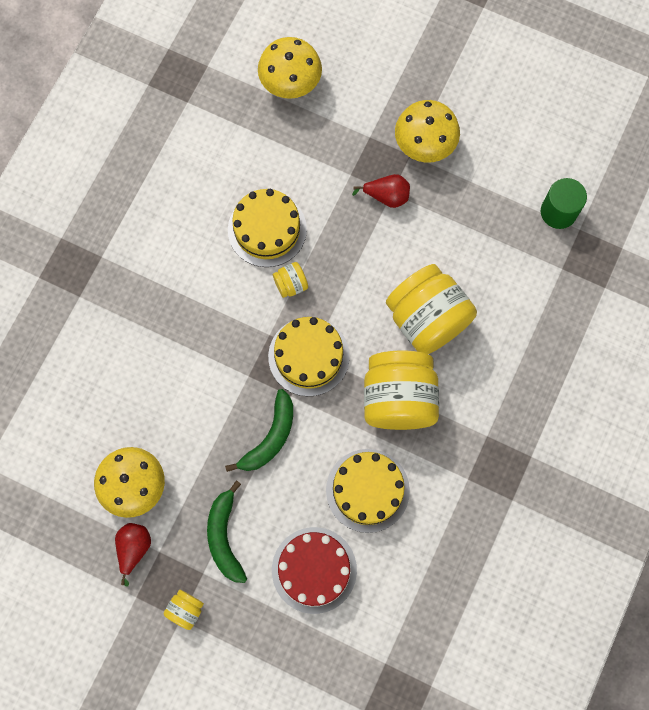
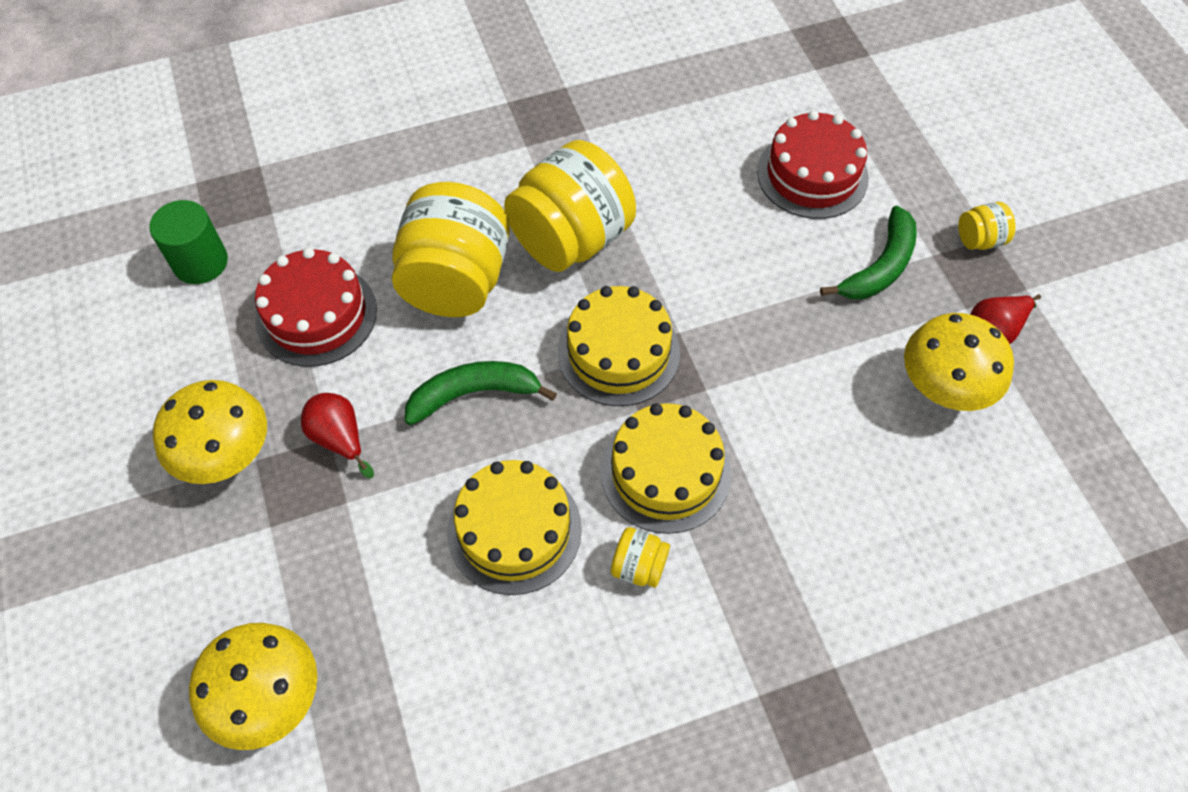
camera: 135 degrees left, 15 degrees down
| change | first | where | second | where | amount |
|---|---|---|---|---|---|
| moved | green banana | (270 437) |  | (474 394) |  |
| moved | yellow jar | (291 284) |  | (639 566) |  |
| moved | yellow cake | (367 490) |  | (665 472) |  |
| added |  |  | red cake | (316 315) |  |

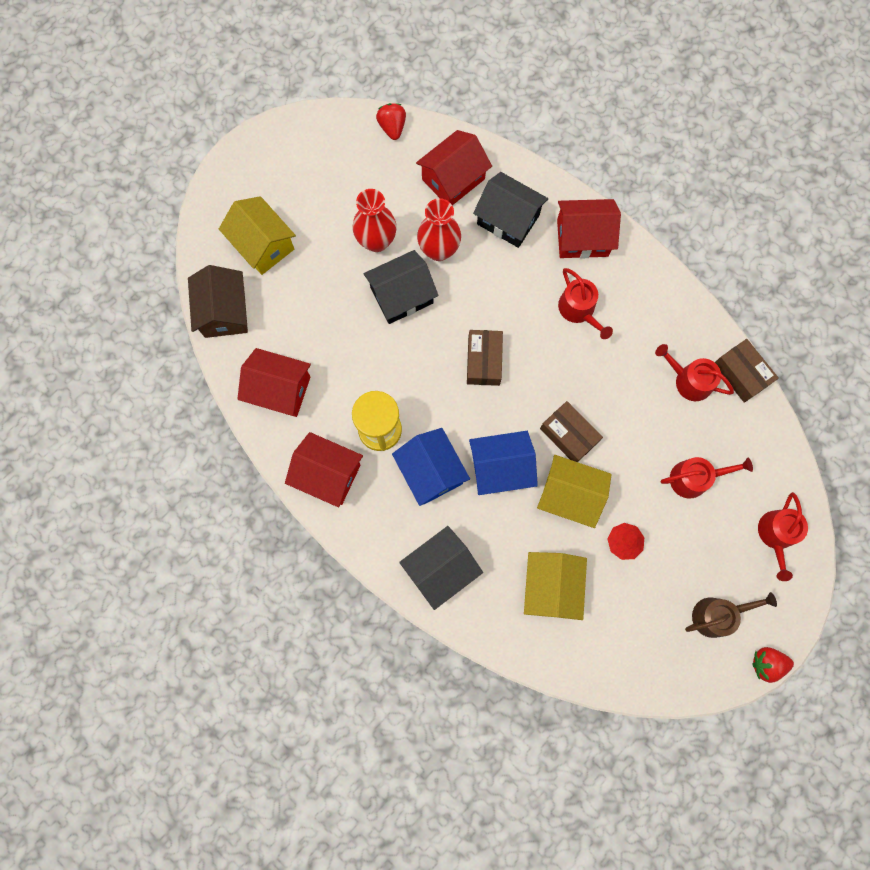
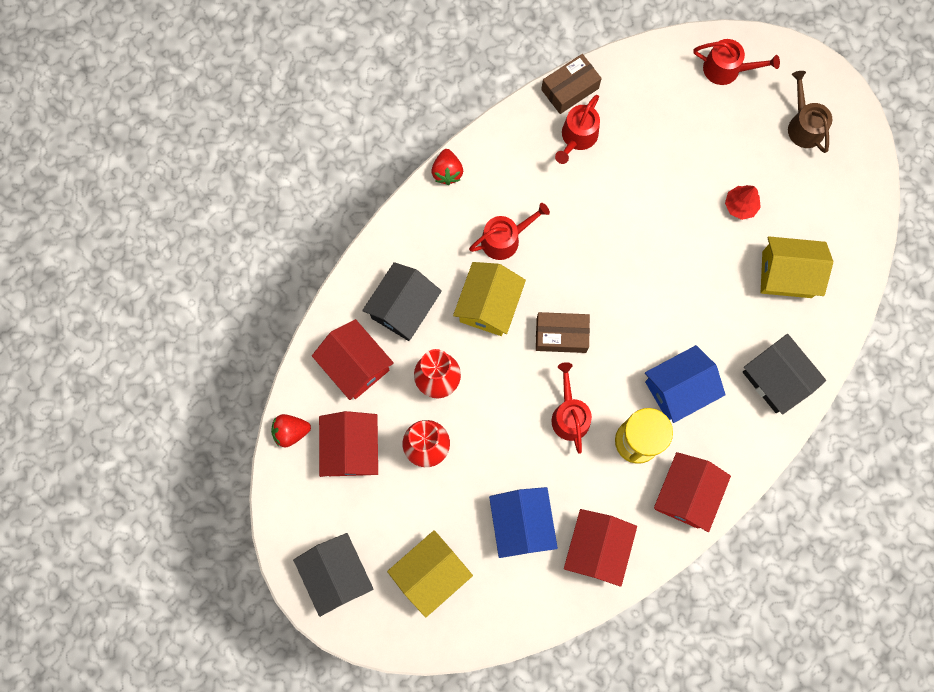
camera: 90 degrees left, 0 degrees up
| change | first | where | second | where | amount |
|---|---|---|---|---|---|
| removed | brown house | (224 312) |  |  |  |
| moved | black house | (402 295) |  | (337 574) |  |
| moved | blue house | (500 468) |  | (521 524) |  |
| moved | yellow house | (569 495) |  | (488 305) |  |
| removed | brown box | (569 435) |  |  |  |
| moved | red house | (582 238) |  | (351 449) |  |
| moved | red watering can | (694 478) |  | (569 415) |  |
| moved | red strawberry | (766 663) |  | (447 172) |  |

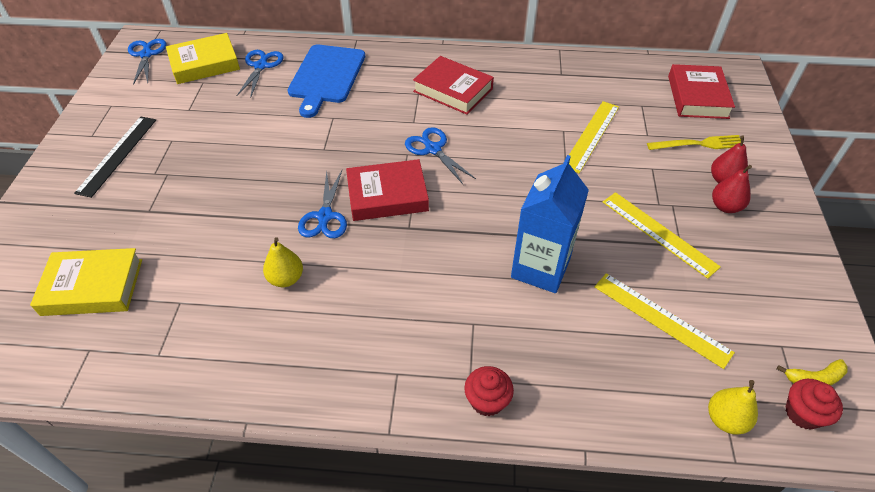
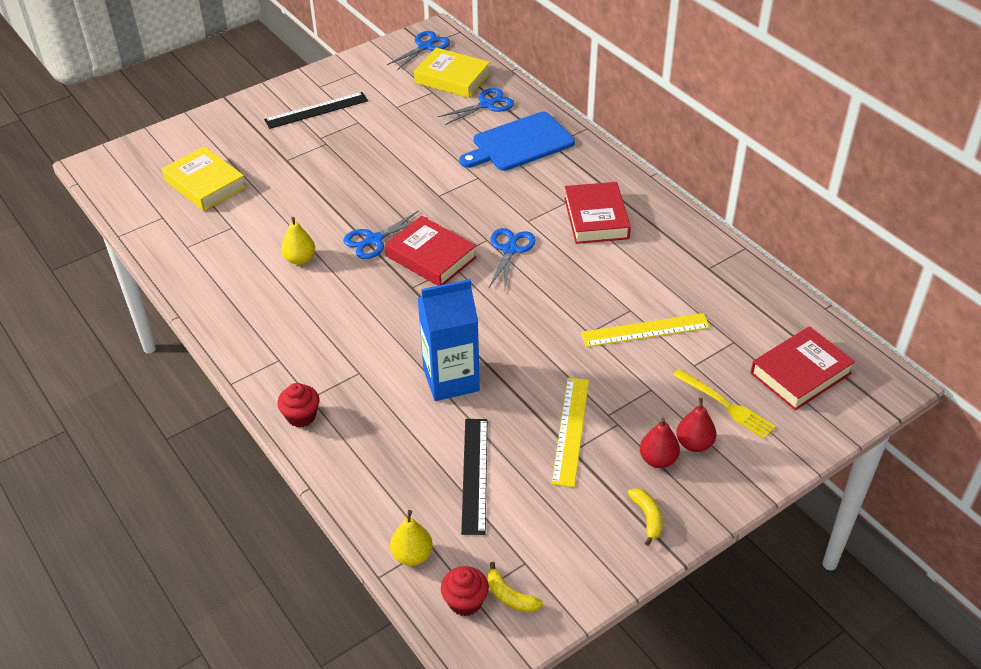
camera: 50 degrees right, 5 degrees down
| change | first | where | second | where | amount |
|---|---|---|---|---|---|
| recoloured | yellow ruler | (661 319) | black ruler | (474 474) |  |
| added |  |  | yellow banana | (647 517) |  |

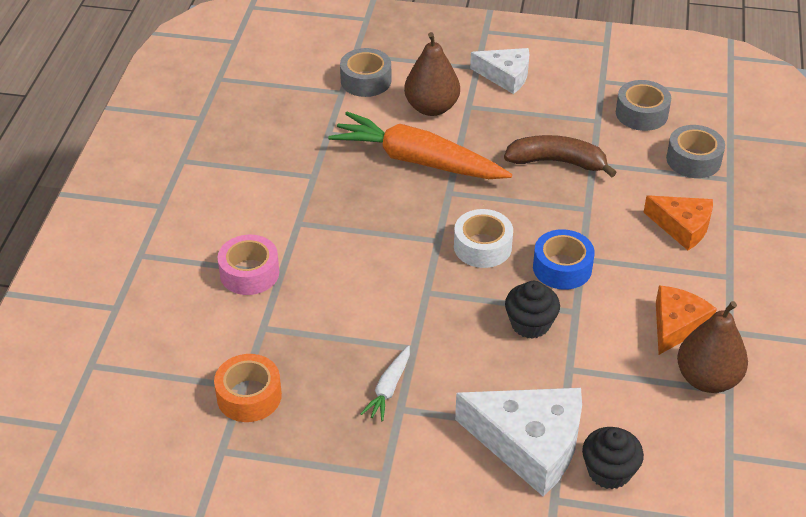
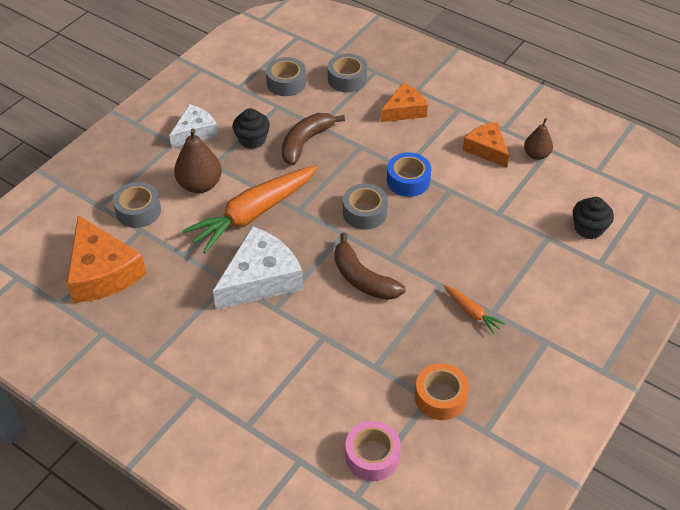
camera: 65 degrees left, 5 degrees up
| change | first | where | second | where | amount |
|---|---|---|---|---|---|
| moved | pink tape | (249 273) |  | (372 456) |  |
| recoloured | white carrot | (389 388) | orange carrot | (471 312) |  |
| recoloured | white tape | (482 247) | grey tape | (364 212) |  |
| moved | white cheese | (529 444) |  | (260 279) |  |
| moved | black cupcake | (530 324) |  | (252 140) |  |
| resized | brown pear | (707 379) |  | (536 155) | x0.62 |
| added |  |  | orange cheese | (102 272) |  |
| added |  |  | brown banana | (363 278) |  |

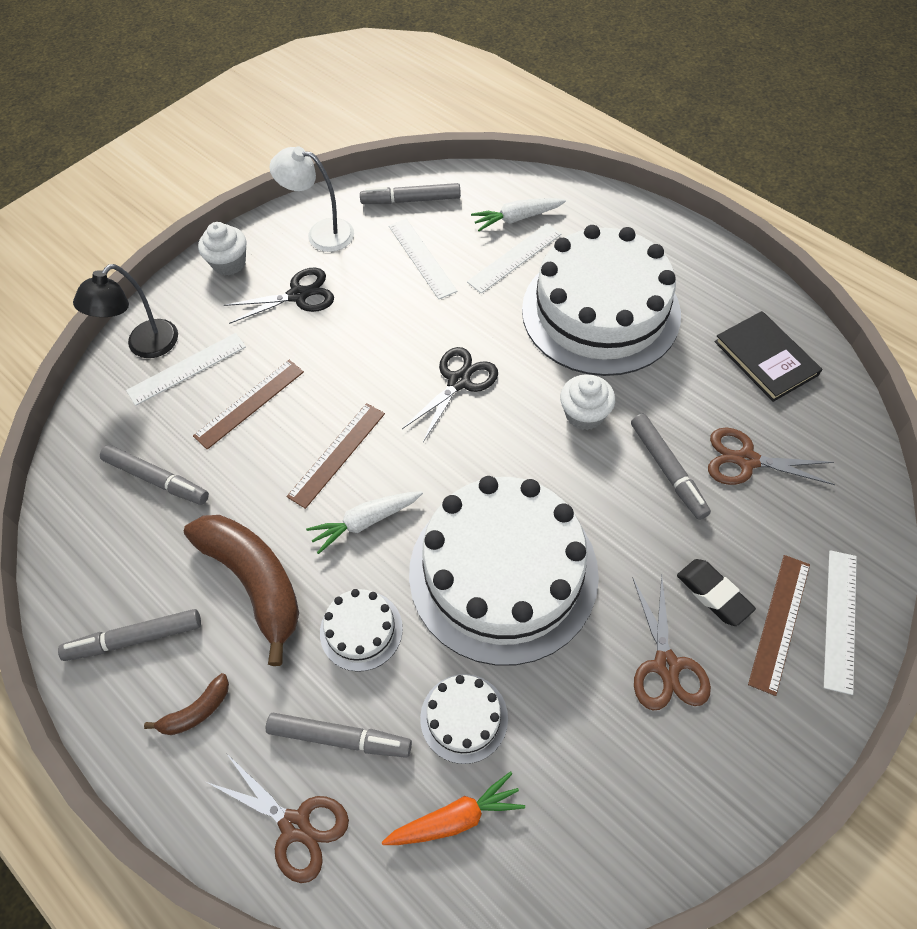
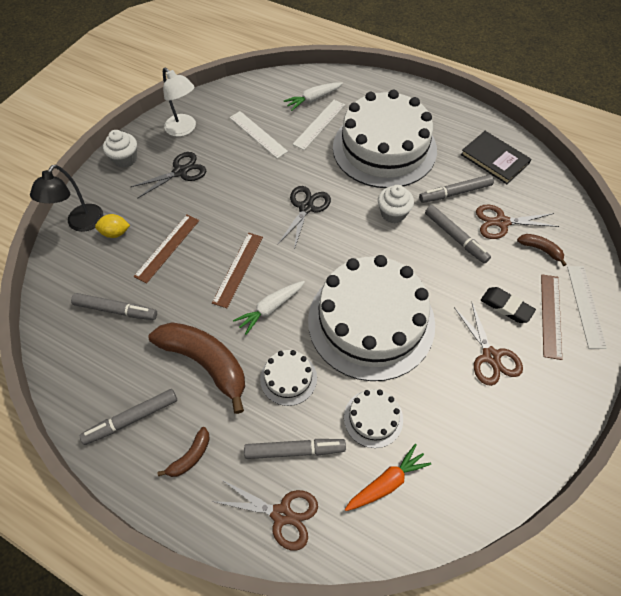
camera: 15 degrees left, 0 degrees up
| change | first | where | second | where | amount |
|---|---|---|---|---|---|
| replaced | white ruler | (187 368) | yellow lemon | (116 233) |  |
| turned | white lamp | (321 233) |  | (184 129) | 135 degrees counterclockwise |
| moved | grey marker | (411 200) |  | (455 193) |  |
| added |  |  | brown banana | (540 249) |  |

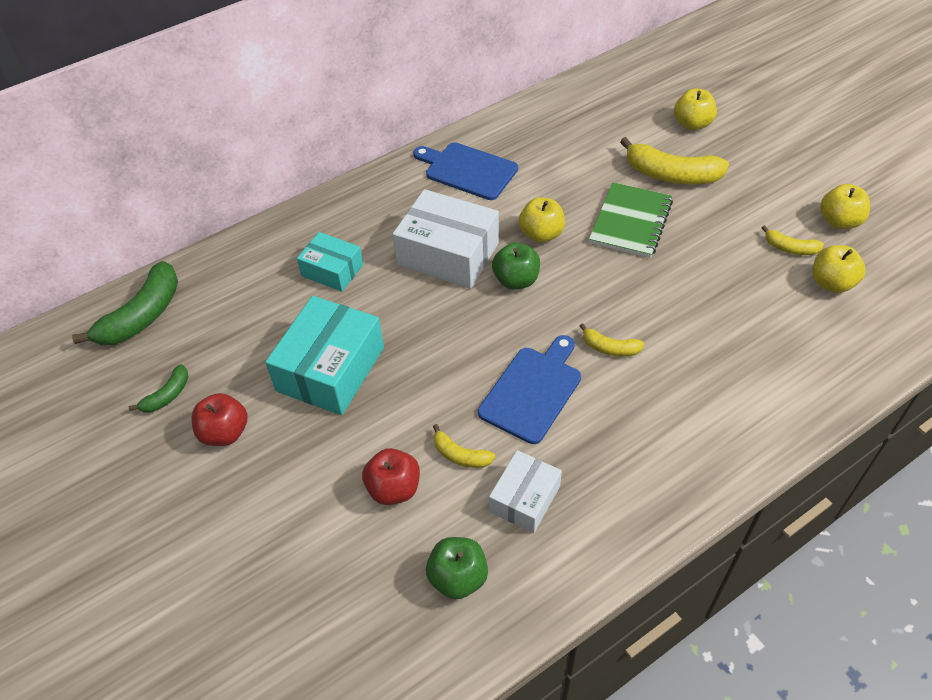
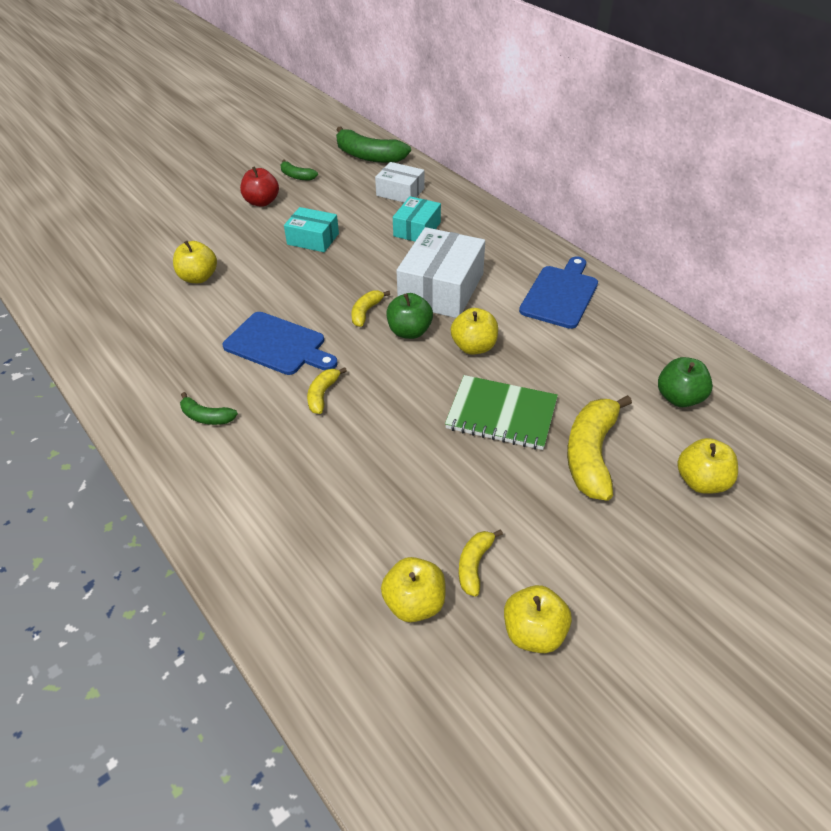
camera: 85 degrees right, 5 degrees down
| change | first | where | second | where | amount |
|---|---|---|---|---|---|
| resized | turquoise box | (330 369) |  | (313 239) | x0.59 |
| recoloured | red apple | (394 488) | yellow apple | (198 277) |  |
| moved | green apple | (458 578) |  | (679 398) |  |
| moved | yellow banana | (460 455) |  | (366 312) |  |
| moved | white box | (525 499) |  | (400 192) |  |
| added |  |  | green banana | (206 417) |  |

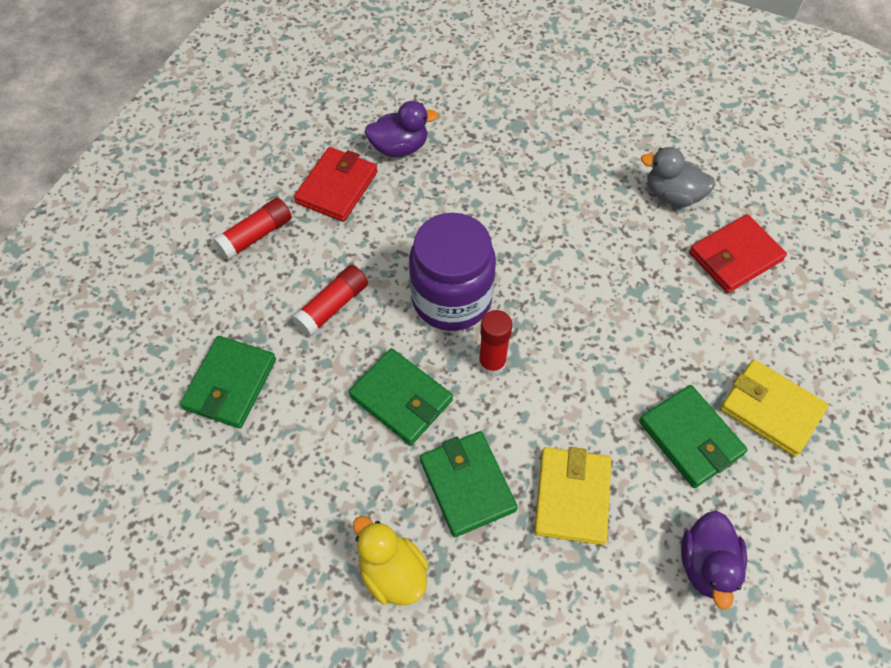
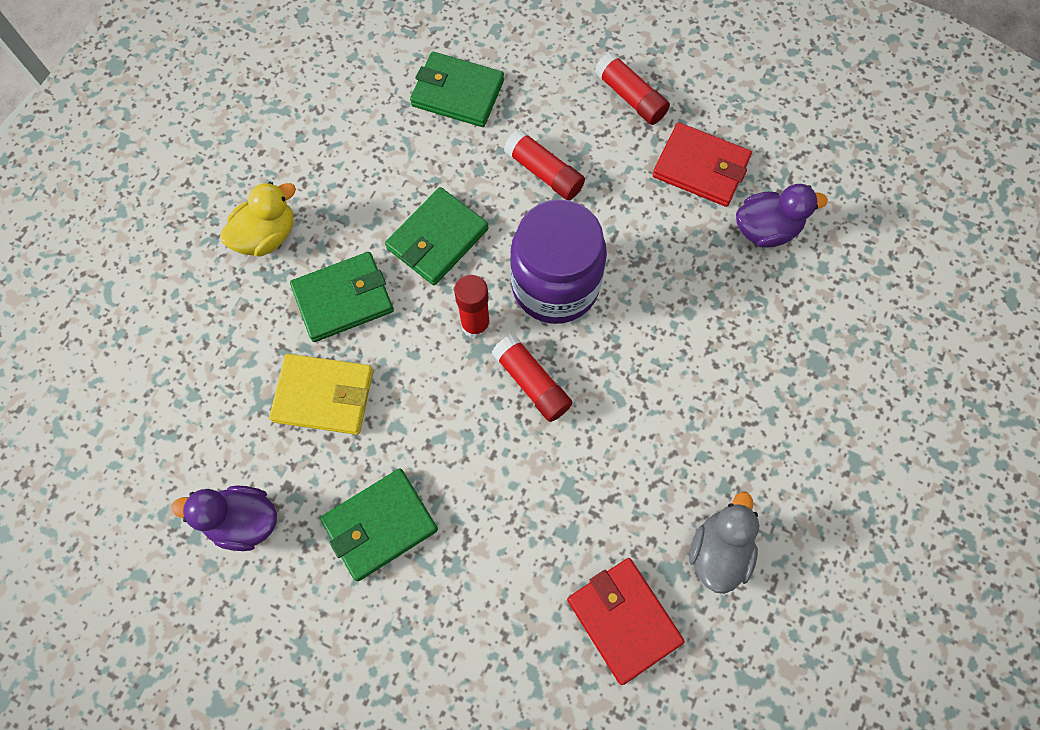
camera: 90 degrees right, 10 degrees up
| change | first | where | second | where | amount |
|---|---|---|---|---|---|
| turned | purple duck | (399 147) |  | (766 229) | 90 degrees counterclockwise |
| removed | yellow wallet | (771 409) |  |  |  |
| added |  |  | red glue stick | (531 383) |  |

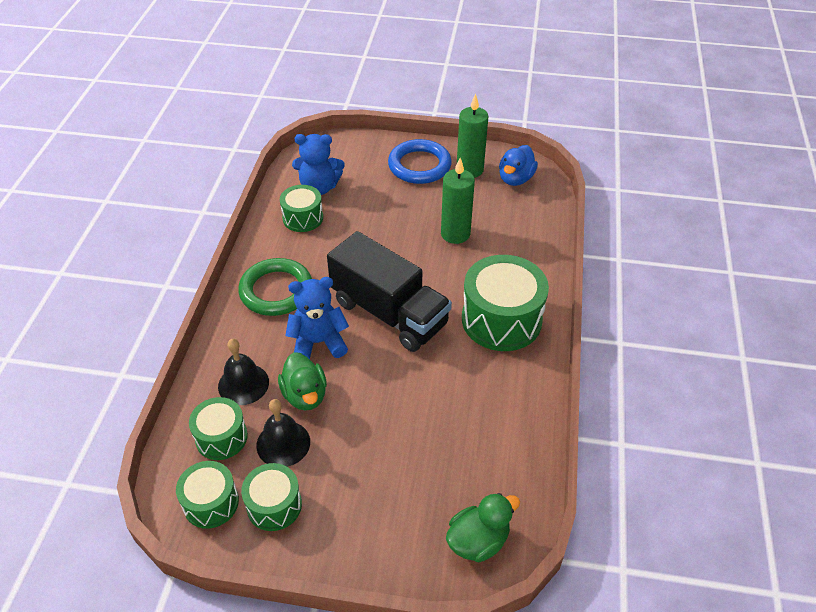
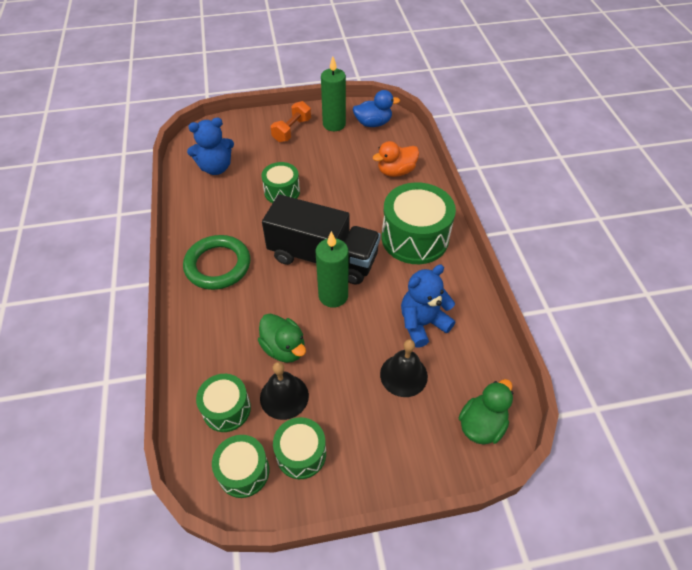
camera: 20 degrees left, 5 degrees up
| change | first | where | second | where | amount |
|---|---|---|---|---|---|
| moved | black bell | (243 384) |  | (403 375) |  |
| moved | green drum | (303 218) |  | (282 192) |  |
| moved | blue teddy bear | (318 342) |  | (422 323) |  |
| replaced | blue ring | (419 165) | orange dumbbell | (292 130) |  |
| moved | green candle | (455 234) |  | (333 296) |  |
| turned | blue duck | (515 179) |  | (373 123) | 105 degrees counterclockwise |
| added |  |  | orange duck | (396 171) |  |

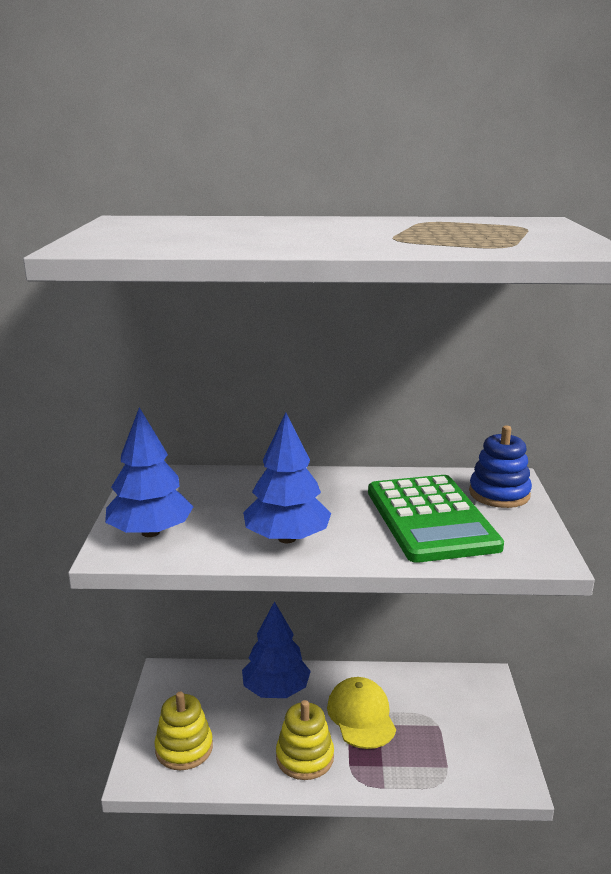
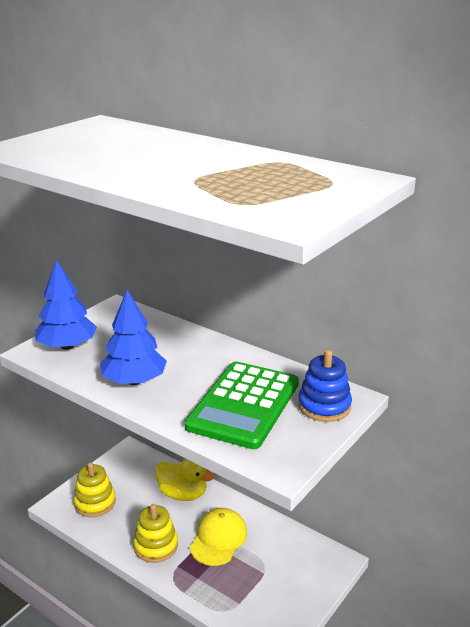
camera: 35 degrees right, 5 degrees up
| change | first | where | second | where | amount |
|---|---|---|---|---|---|
| replaced | blue tree | (276 690) | yellow duck | (183 494) |  |

